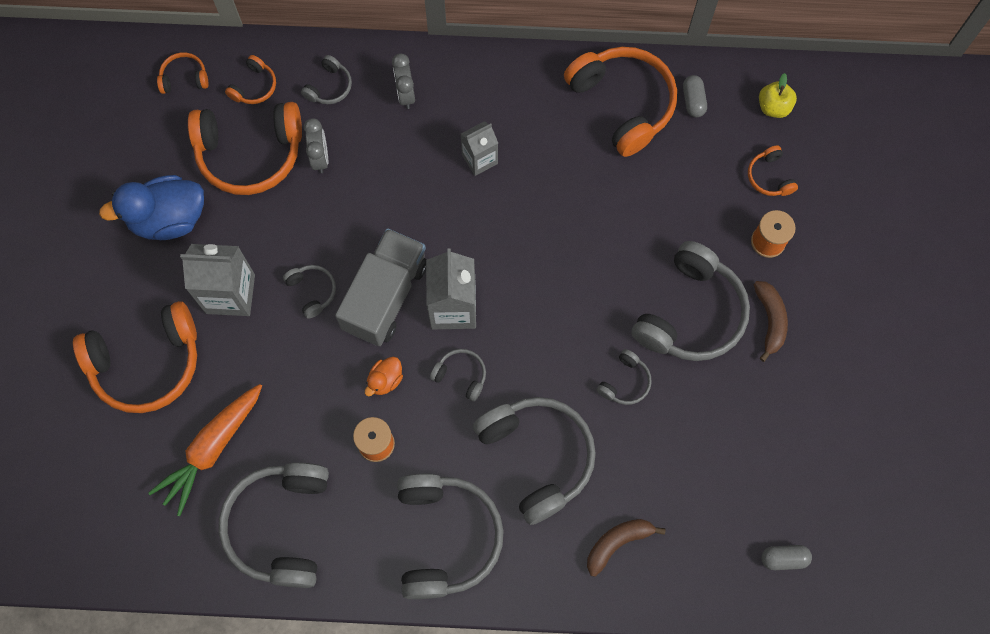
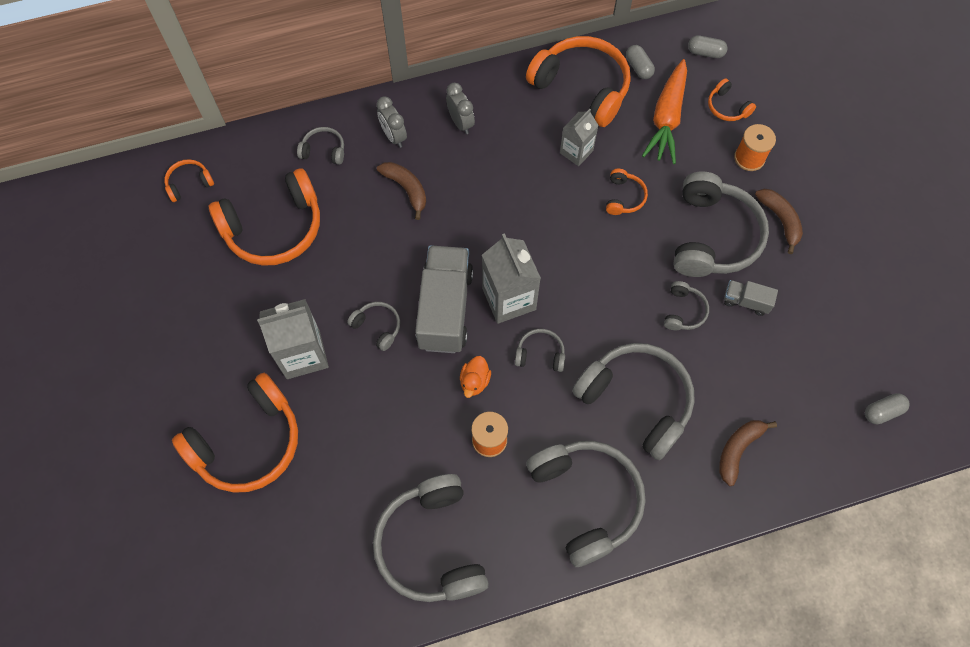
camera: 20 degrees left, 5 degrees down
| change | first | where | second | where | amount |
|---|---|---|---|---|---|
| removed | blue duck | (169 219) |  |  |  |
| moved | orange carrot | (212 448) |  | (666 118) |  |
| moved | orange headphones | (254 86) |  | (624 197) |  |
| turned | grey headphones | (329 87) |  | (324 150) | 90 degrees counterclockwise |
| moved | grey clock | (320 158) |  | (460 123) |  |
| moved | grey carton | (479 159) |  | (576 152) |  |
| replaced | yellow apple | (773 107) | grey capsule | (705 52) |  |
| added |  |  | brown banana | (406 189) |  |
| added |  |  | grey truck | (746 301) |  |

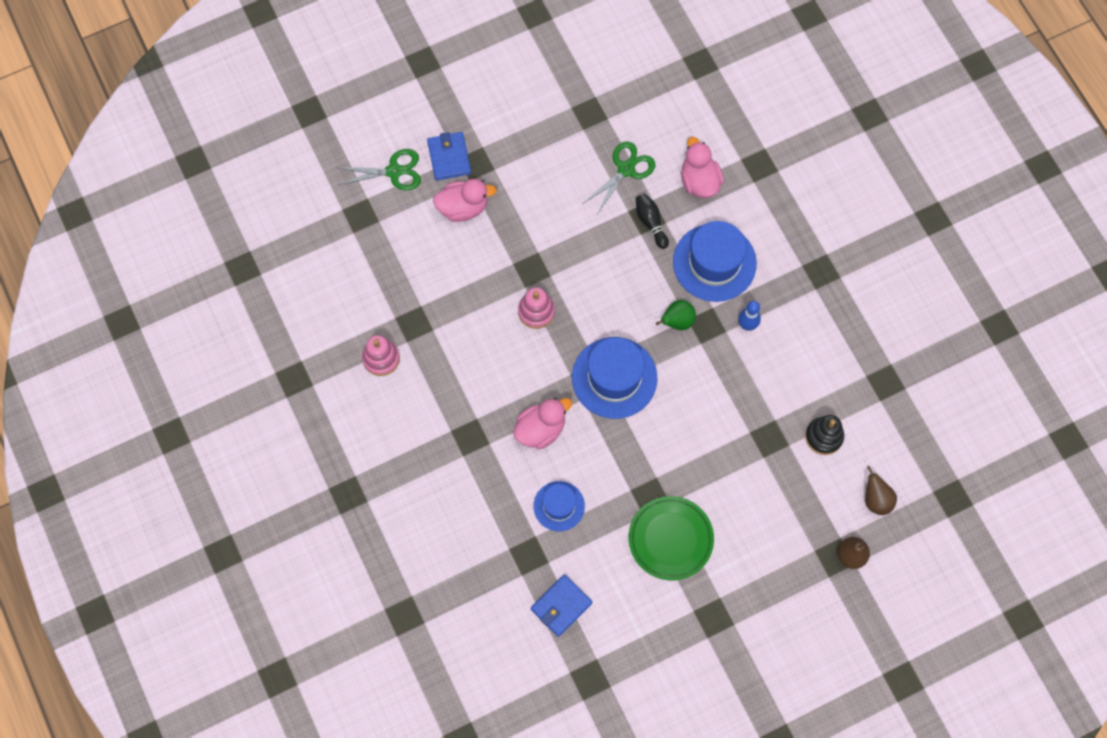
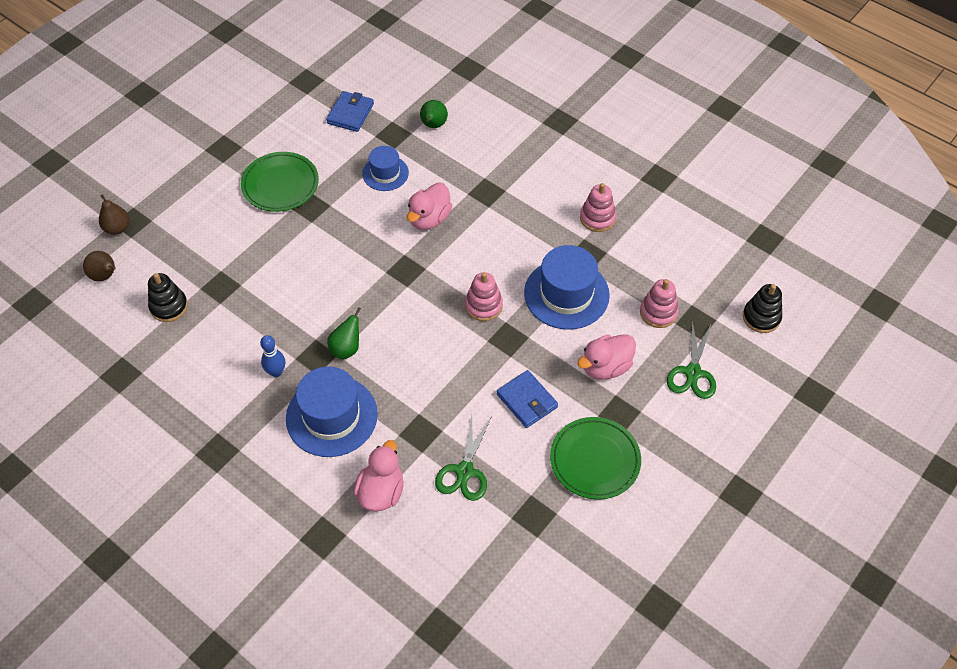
camera: 155 degrees right, 15 degrees down
| change | first | where | second | where | amount |
|---|---|---|---|---|---|
| turned | green scissors | (394 171) |  | (693 373) | 45 degrees counterclockwise |
| moved | blue wallet | (449 157) |  | (527 401) |  |
| moved | blue hat | (614 378) |  | (566 294) |  |
| removed | black bowling pin | (650 223) |  |  |  |
| turned | pink duck | (699 181) |  | (381 491) | 120 degrees counterclockwise |
| added |  |  | green pear | (433 125) |  |
| added |  |  | green plate | (595 460) |  |
| added |  |  | pink stacking toy | (658 312) |  |
| added |  |  | black stacking toy | (761 317) |  |

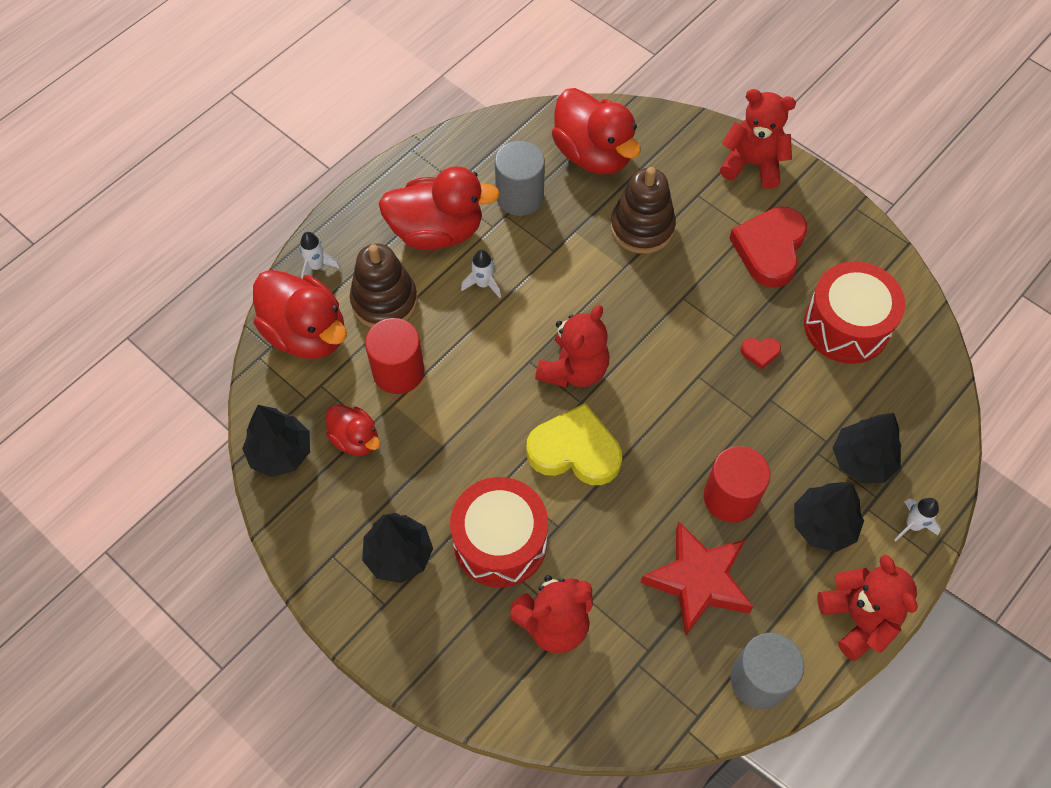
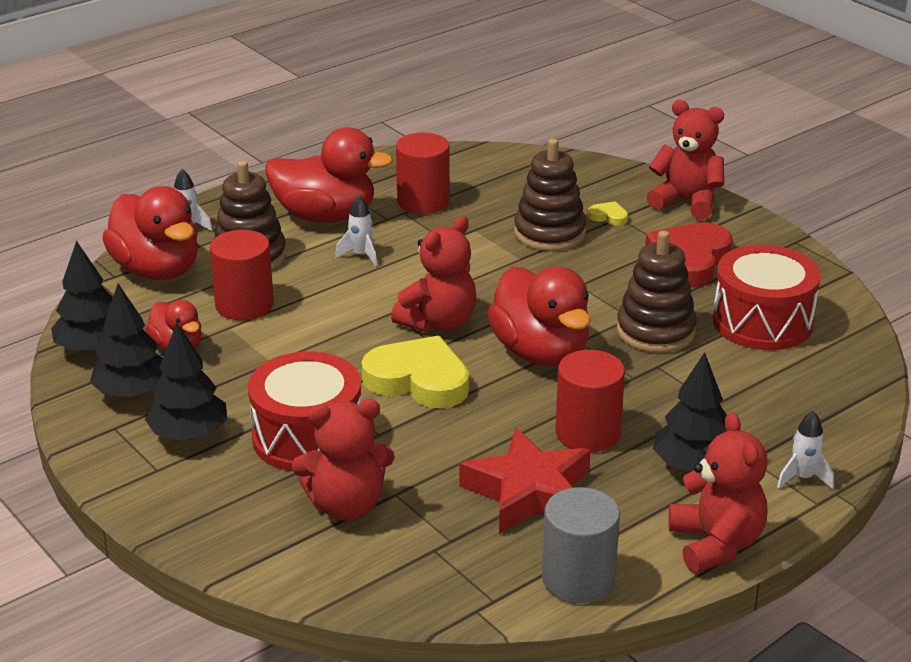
camera: 10 degrees right, 30 degrees down
| change | first | where | second | where | amount |
|---|---|---|---|---|---|
| recoloured | grey cylinder | (519 196) | red cylinder | (423 201) |  |
| moved | red duck | (593 154) |  | (540 352) |  |
| replaced | red heart | (760 352) | brown stacking toy | (655 331) |  |
| moved | black tree | (862 460) |  | (132 393) |  |
| added |  |  | yellow heart | (608 217) |  |

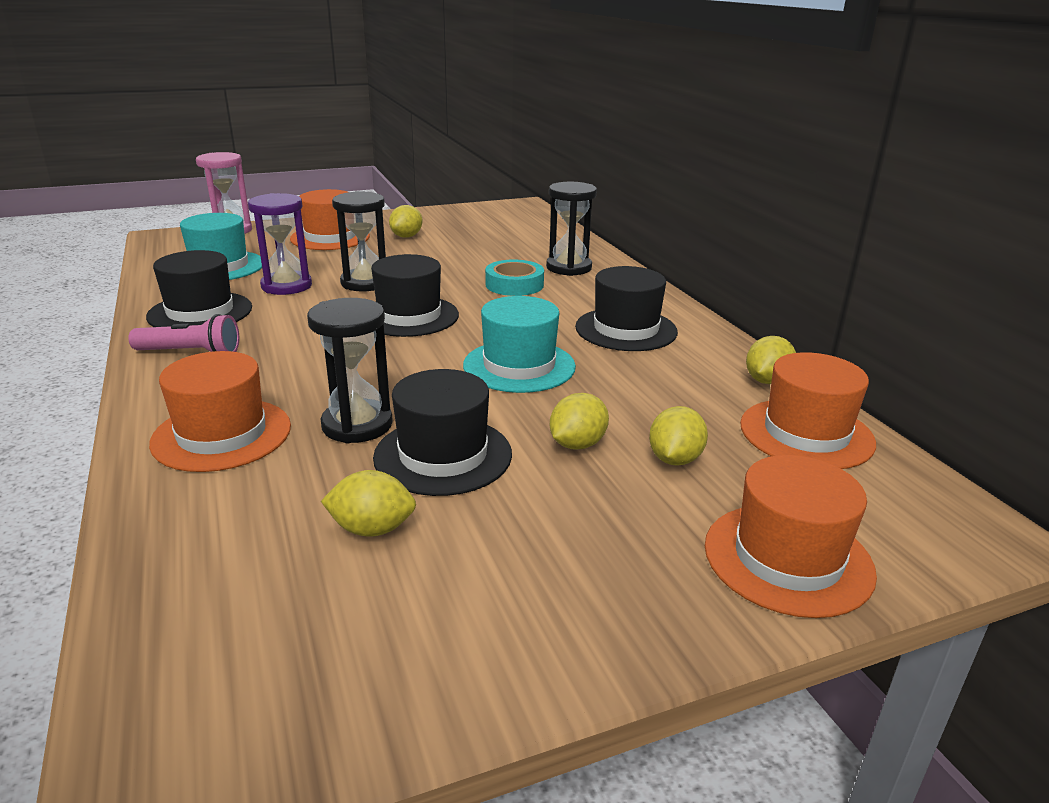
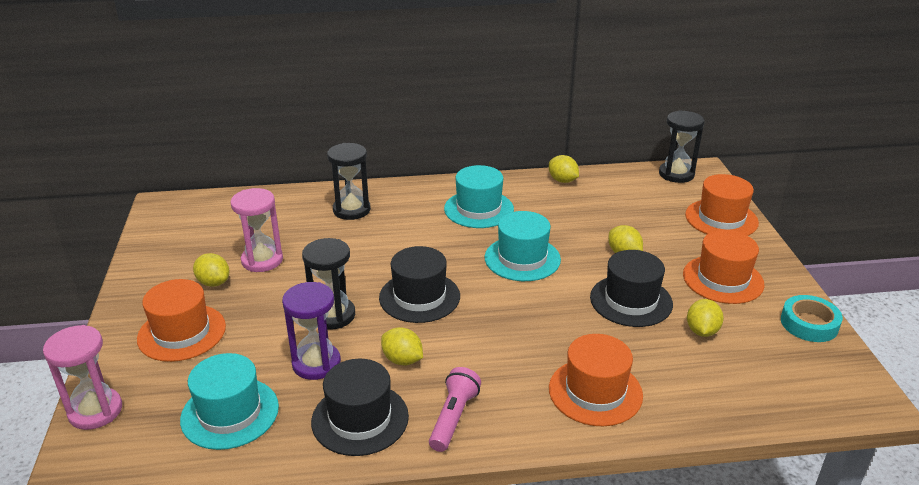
camera: 75 degrees left, 5 degrees up
| change | first | where | second | where | amount |
|---|---|---|---|---|---|
| moved | black hourglass | (357 425) |  | (676 174) |  |
| moved | turquoise tape | (514 285) |  | (809 324) |  |
| recoloured | black hat | (626 329) | turquoise hat | (479 209) |  |
| moved | yellow lemon | (675 459) |  | (402 360) |  |
| moved | orange hat | (806 433) |  | (723 279) |  |
| added |  |  | pink hourglass | (262 260) |  |

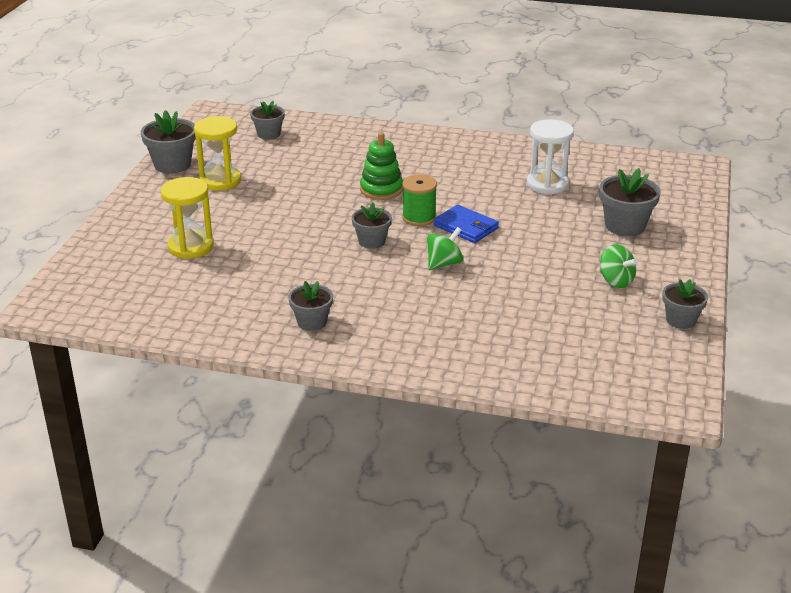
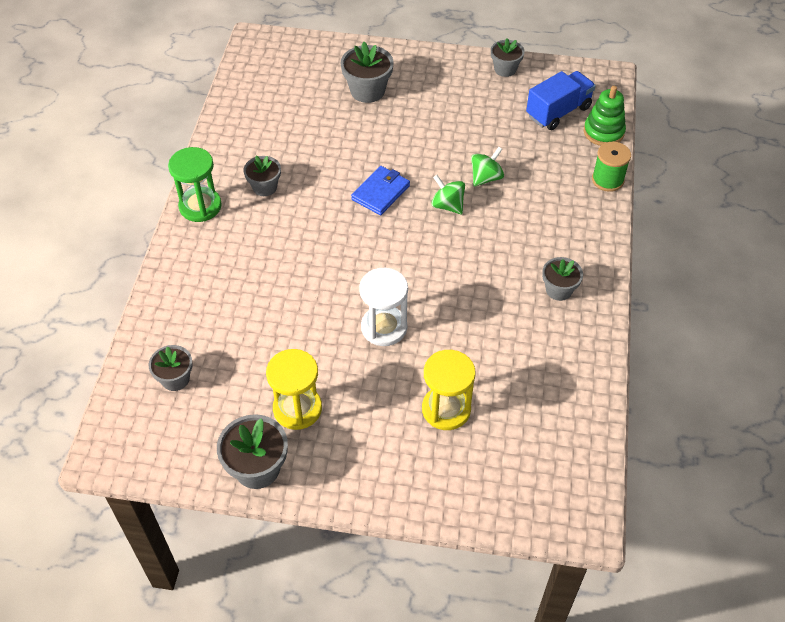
camera: 95 degrees left, 20 degrees up
| change | first | where | second | where | amount |
|---|---|---|---|---|---|
| moved | grey flower pot | (372 241) |  | (264 187) |  |
| moved | green stacking toy | (381 189) |  | (603 132) |  |
| moved | green spool | (419 217) |  | (607 180) |  |
| moved | white hourglass | (547 184) |  | (384 327) |  |
| moved | green spinning top | (615 281) |  | (486 178) |  |
| added |  |  | green hourglass | (200 206) |  |
| added |  |  | blue truck | (558 112) |  |

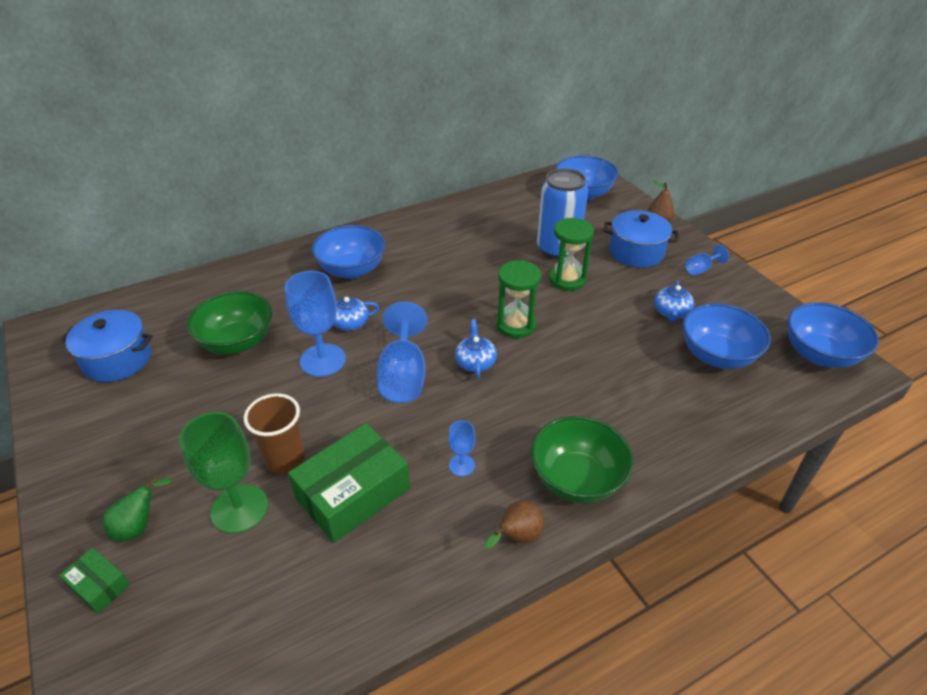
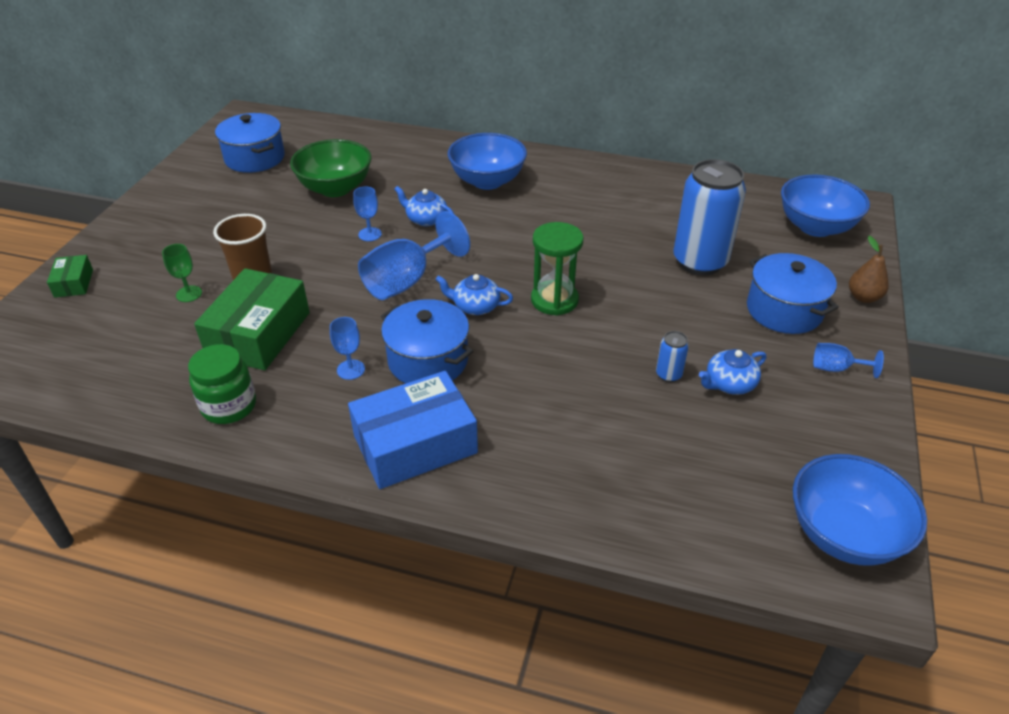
camera: 45 degrees right, 0 degrees up
| change | first | where | second | where | amount |
|---|---|---|---|---|---|
| removed | green pear | (139 526) |  |  |  |
| resized | green goblet | (239 508) |  | (189 294) | x0.50 |
| resized | blue goblet | (322 360) |  | (370 234) | x0.50 |
| turned | green box | (353 493) |  | (259 334) | 75 degrees counterclockwise |
| turned | blue teapot | (475 362) |  | (475 306) | 120 degrees counterclockwise |
| removed | brown pear | (517 537) |  |  |  |
| replaced | green bowl | (576 479) | blue box | (415 444) |  |
| removed | green hourglass | (567 279) |  |  |  |
| removed | blue bowl | (717 355) |  |  |  |
| added |  |  | green jar | (229 406) |  |
| added |  |  | blue pot | (428 360) |  |
| added |  |  | blue can | (668 375) |  |

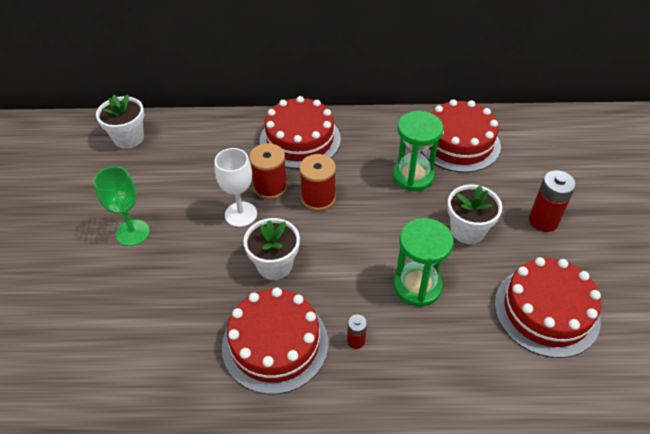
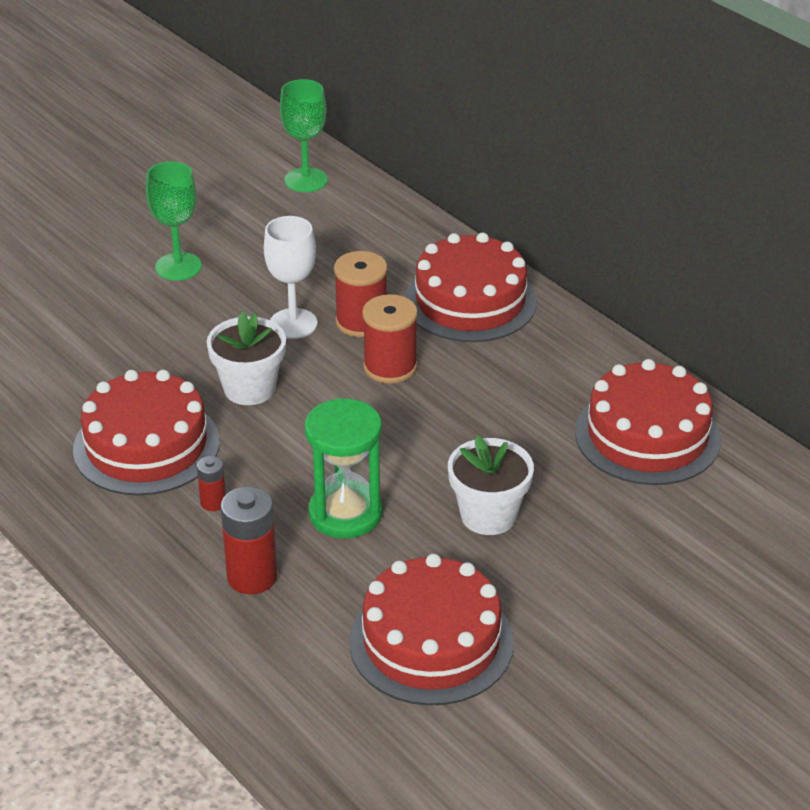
camera: 50 degrees right, 10 degrees down
| change | first | where | second | where | amount |
|---|---|---|---|---|---|
| replaced | white flower pot | (128 138) | green goblet | (306 180) |  |
| removed | green hourglass | (413 176) |  |  |  |
| moved | red battery | (543 221) |  | (252 577) |  |

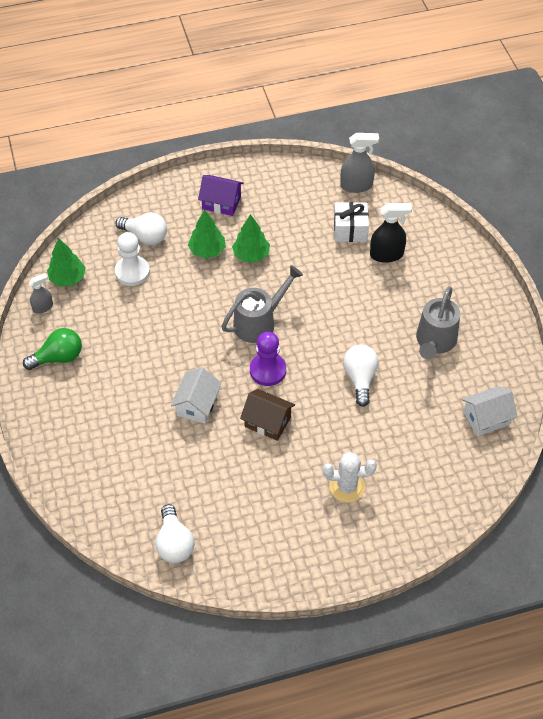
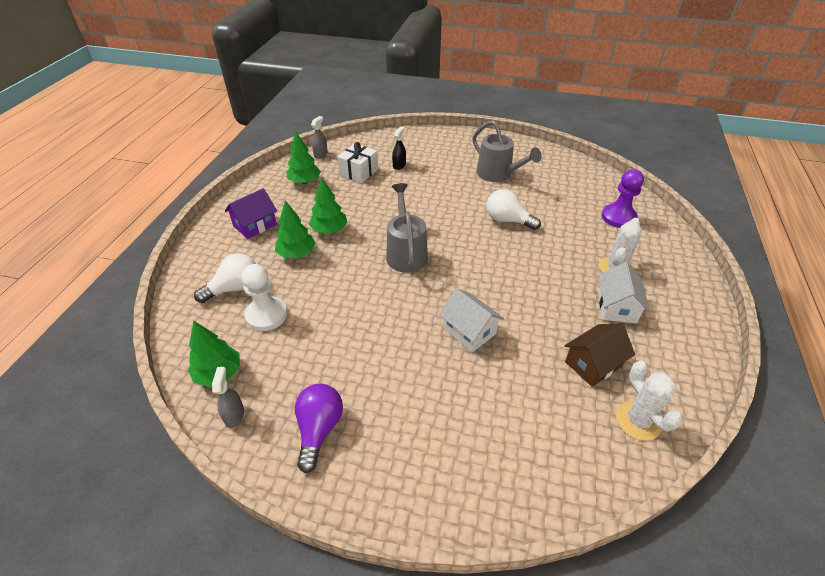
camera: 60 degrees left, 10 degrees down
| change | first | where | second | where | amount |
|---|---|---|---|---|---|
| recoloured | green light bulb | (58 357) | purple light bulb | (319 429) |  |
| replaced | white light bulb | (174 543) | white cactus | (638 420) |  |
| moved | brown house | (267 422) |  | (593 364) |  |
| moved | purple pawn | (268 370) |  | (618 217) |  |
| resized | grey spray bottle | (356 185) |  | (321 154) | x0.62 |
| resized | black spray bottle | (386 254) |  | (399 165) | x0.62 |
| moved | white house | (486 418) |  | (617 307) |  |
| added |  |  | green tree | (304 182) |  |

